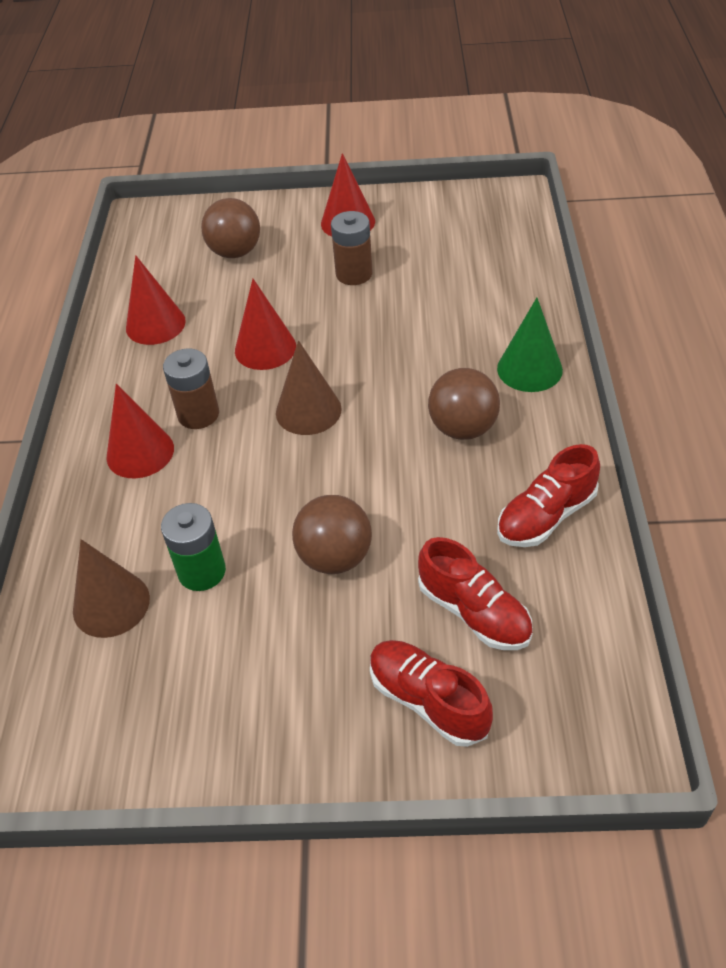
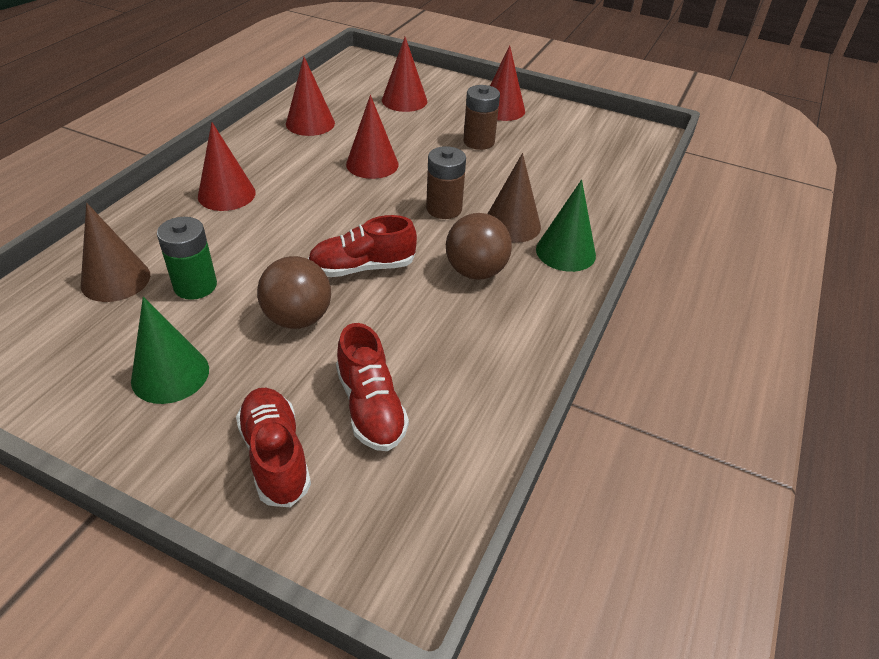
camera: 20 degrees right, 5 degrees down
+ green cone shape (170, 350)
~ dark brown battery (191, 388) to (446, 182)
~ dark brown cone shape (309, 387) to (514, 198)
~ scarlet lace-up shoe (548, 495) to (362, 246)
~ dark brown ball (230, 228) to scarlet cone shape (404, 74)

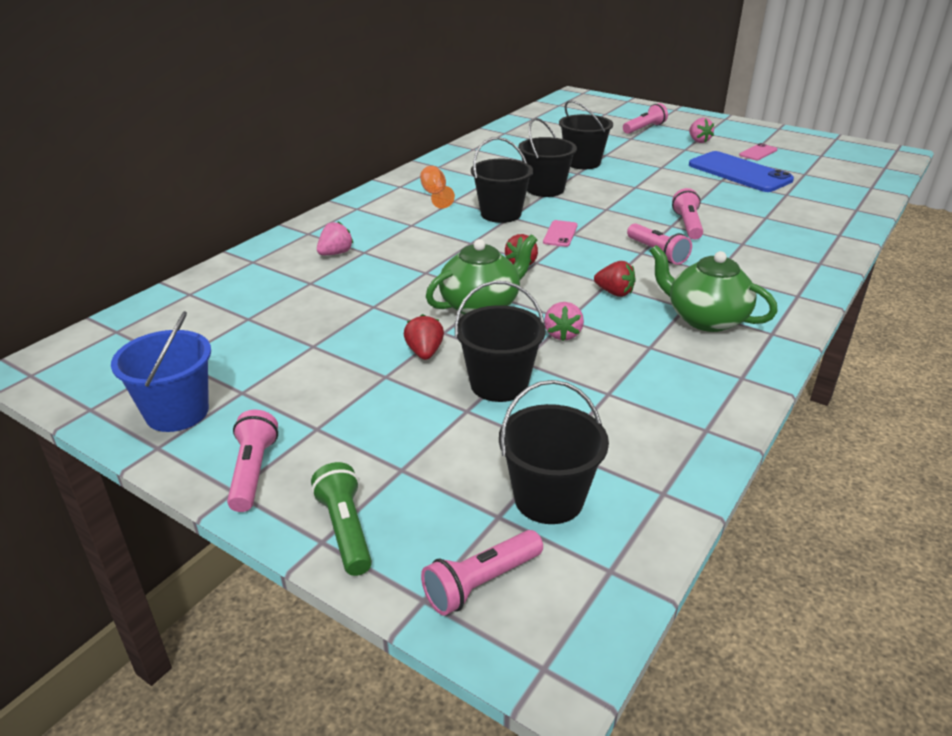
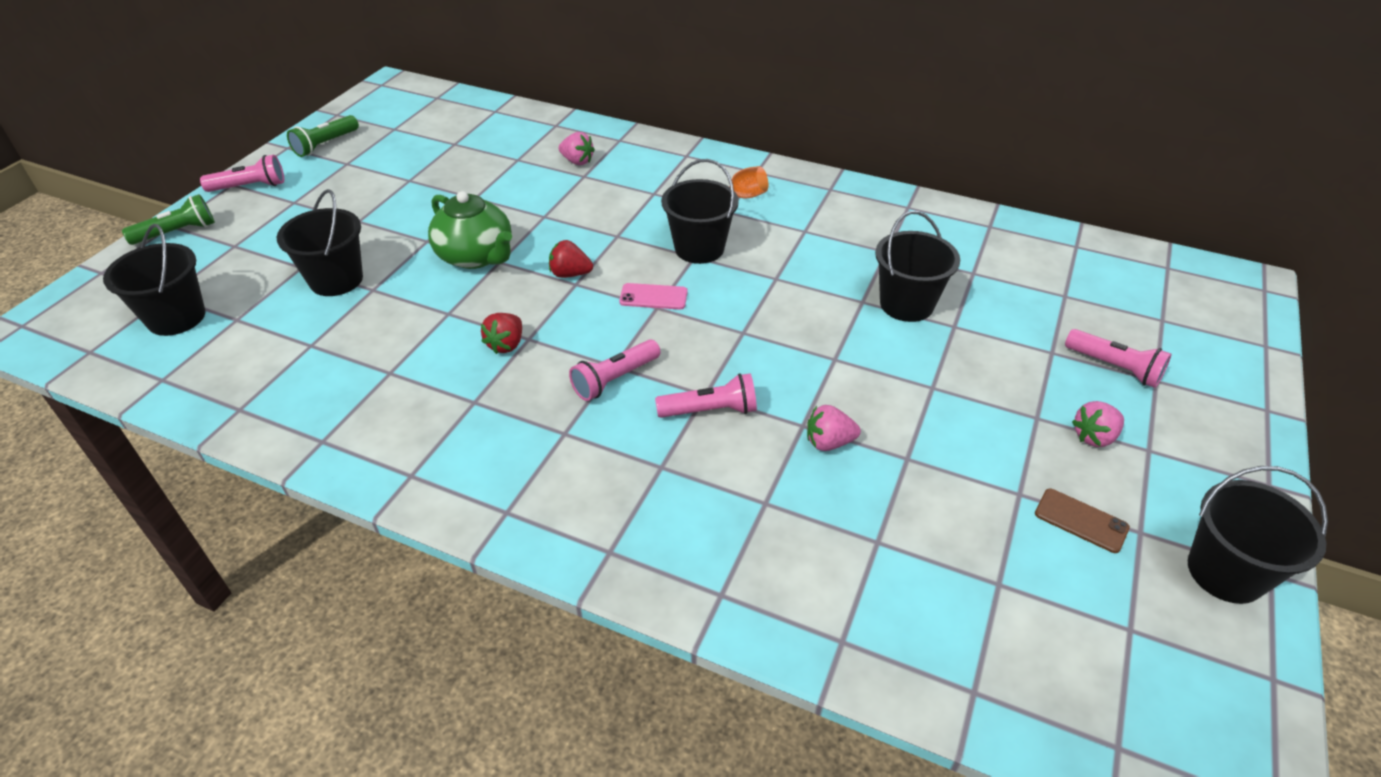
camera: 80 degrees right, 10 degrees up
- scarlet berry (424, 337)
- pink flashlight (482, 572)
- green china teapot (714, 288)
- blue mobile phone (741, 171)
~ black bucket (547, 157) to (1258, 535)
~ pink berry (564, 321) to (834, 428)
~ blue bucket (161, 371) to green flashlight (323, 136)
~ pink mobile phone (758, 151) to dark brown mobile phone (1082, 520)

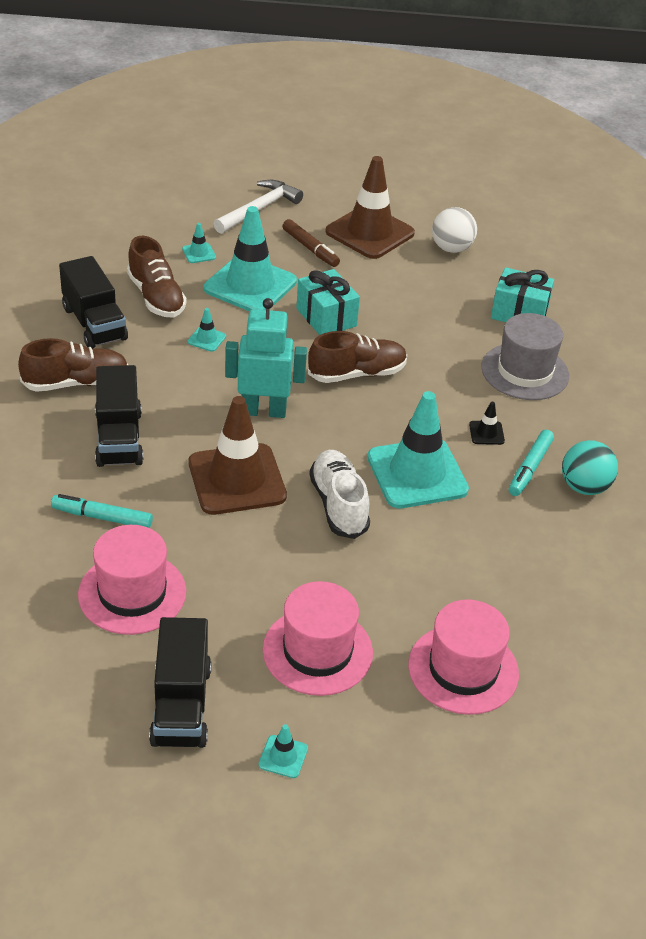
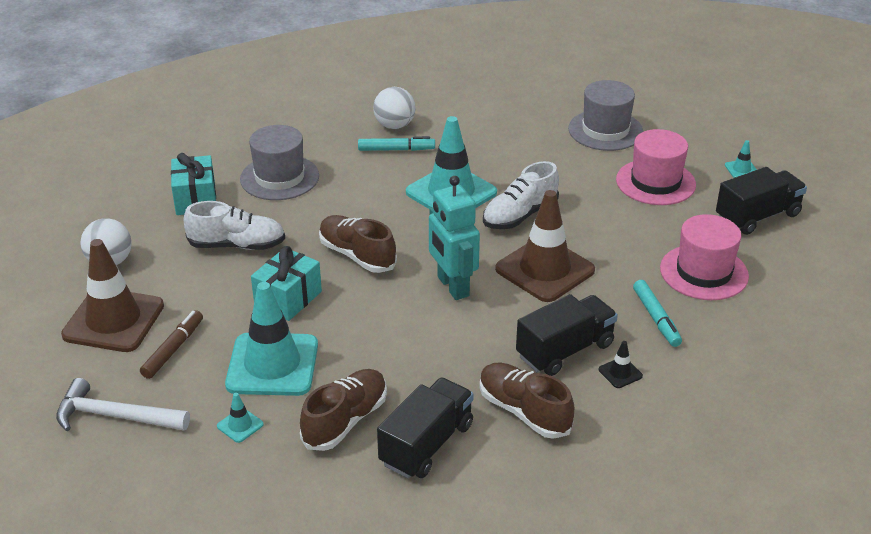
camera: 115 degrees left, 5 degrees down
- aqua safety cone (207, 330)
+ pure white lace-up shoe (234, 225)
~ black safety cone (487, 423) to (621, 364)
~ pink hat (463, 657) to ash-grey hat (605, 115)
~ aqua ball (590, 467) to pure white ball (394, 108)

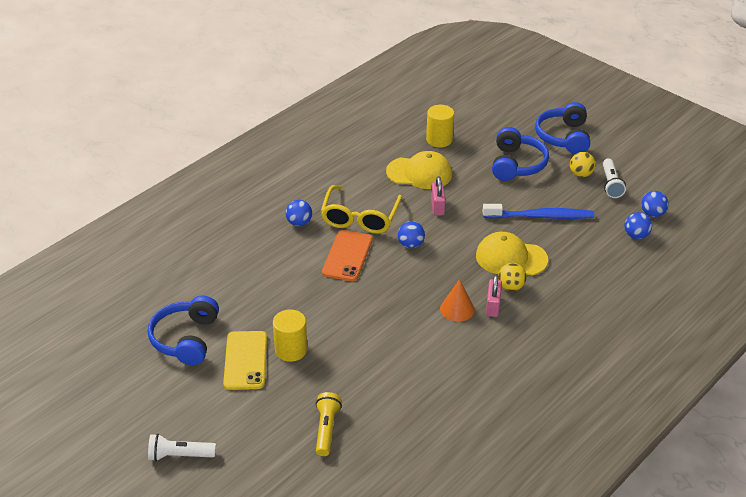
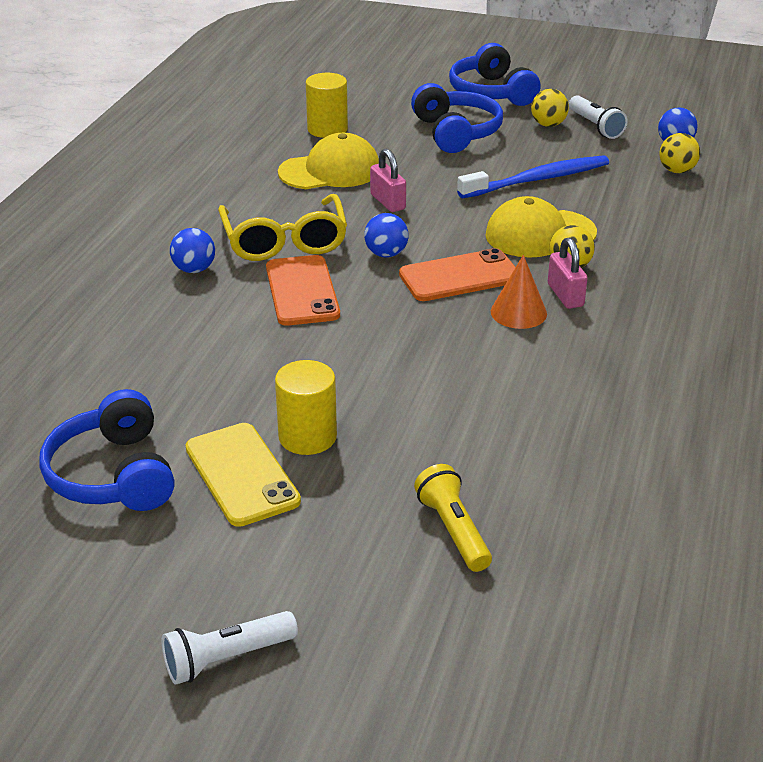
camera: 25 degrees left, 5 degrees down
+ orange-coloured mobile phone (457, 274)
~ blue ball (638, 225) to yellow ball (679, 153)

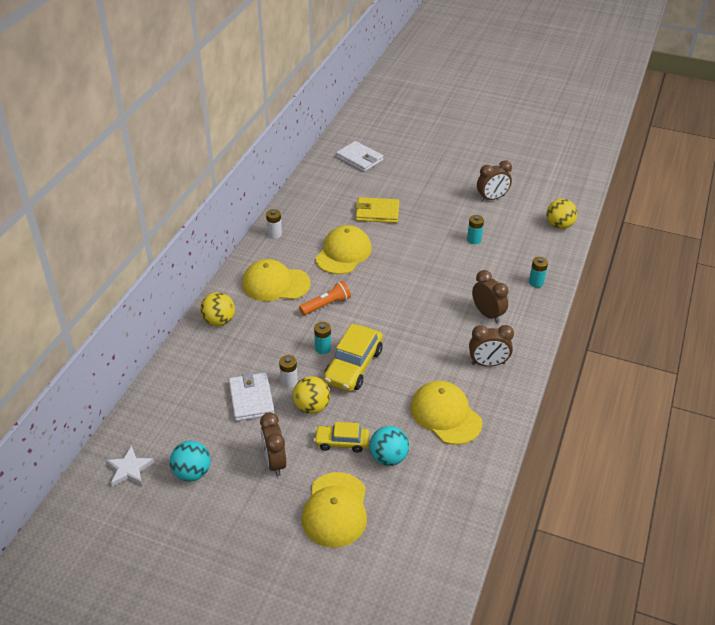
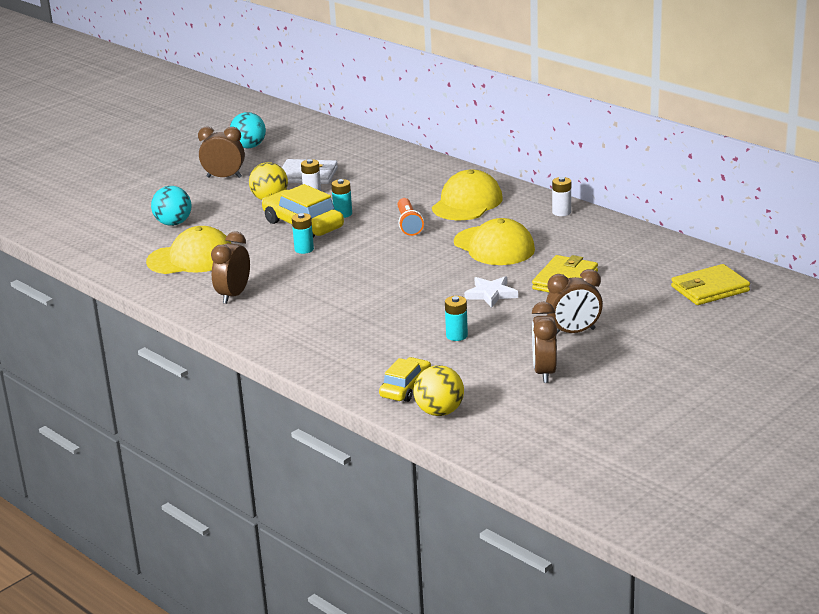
camera: 115 degrees right, 15 degrees down
- yellow ball (217, 309)
- yellow cap (334, 509)
~ pure white star (130, 466) to (491, 292)
~ yellow automobile (341, 437) to (405, 379)
~ dark brown clock (490, 296) to (574, 302)
~ aqua battery (538, 272) to (303, 233)
~ pure white card wallet (359, 156) to yellow card wallet (710, 284)

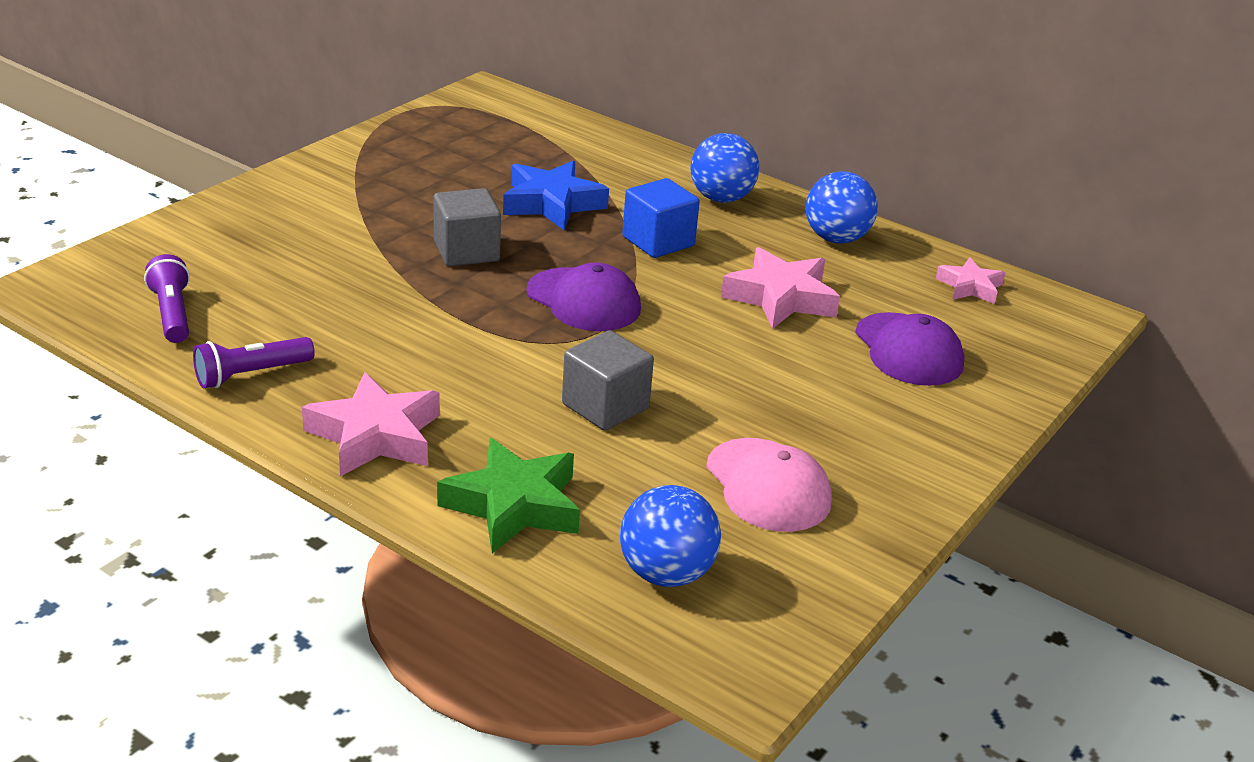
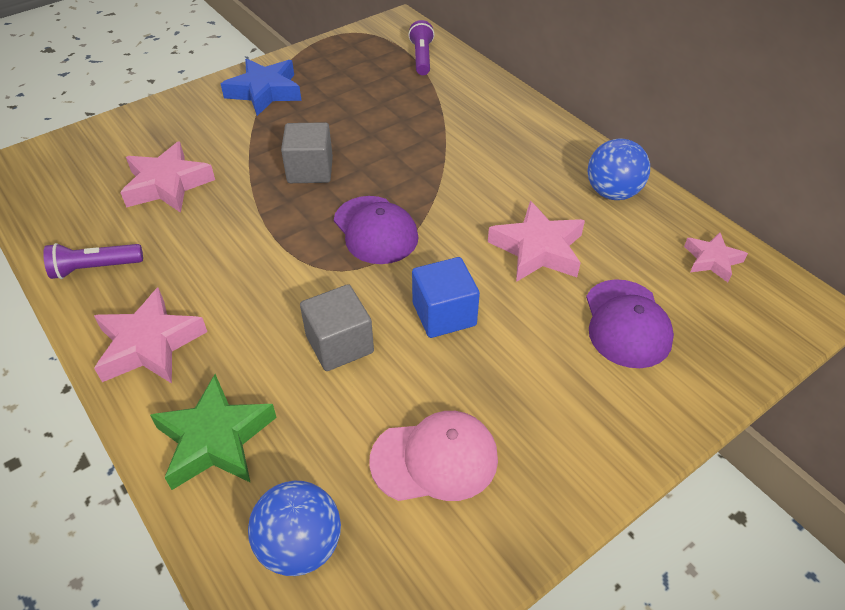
camera: 20 degrees right, 15 degrees up
- blue ball (724, 168)
+ pink star (167, 177)
~ purple flashlight (167, 298) to (421, 47)
~ blue star (556, 195) to (261, 87)
~ blue block (661, 218) to (446, 297)
~ pink cap (769, 485) = (433, 456) 90 degrees counterclockwise

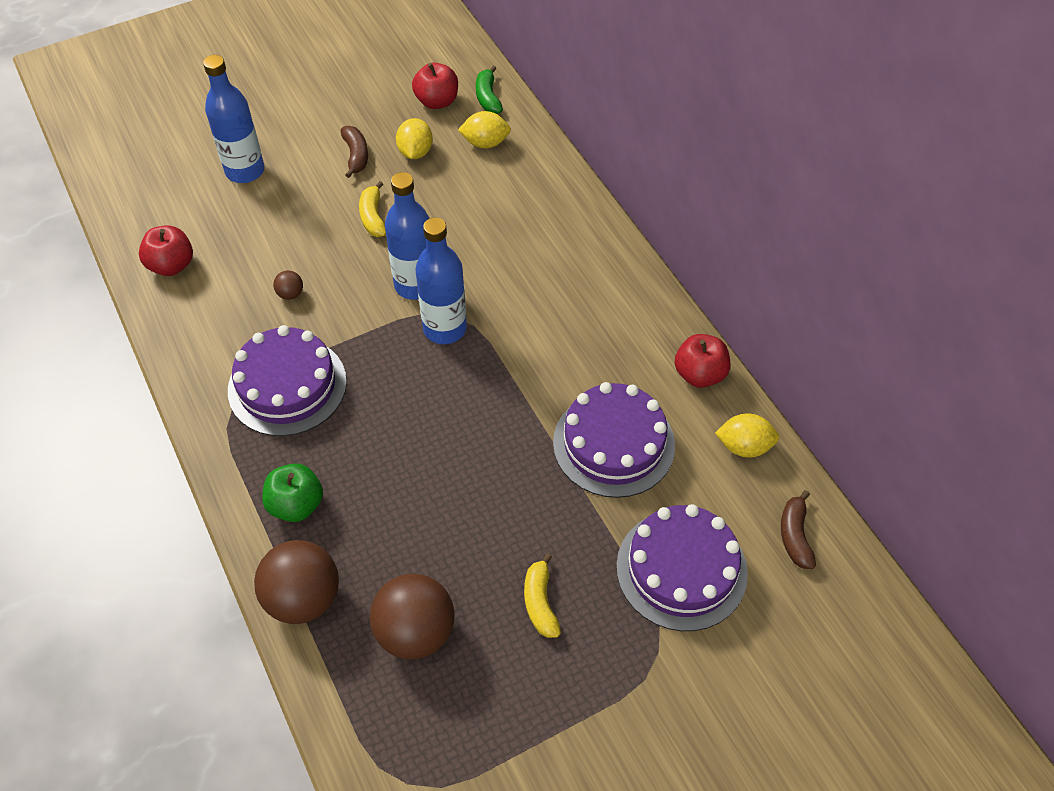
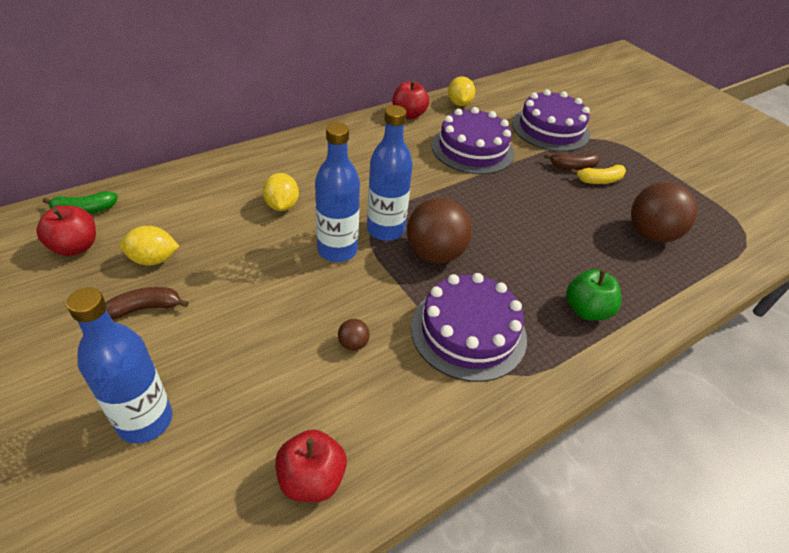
camera: 100 degrees left, 10 degrees down
- yellow banana fruit (372, 209)
~ dark brown ball (296, 582) to (439, 230)
~ yellow toy lemon (484, 130) to (281, 192)
~ dark brown banana fruit (798, 529) to (572, 161)

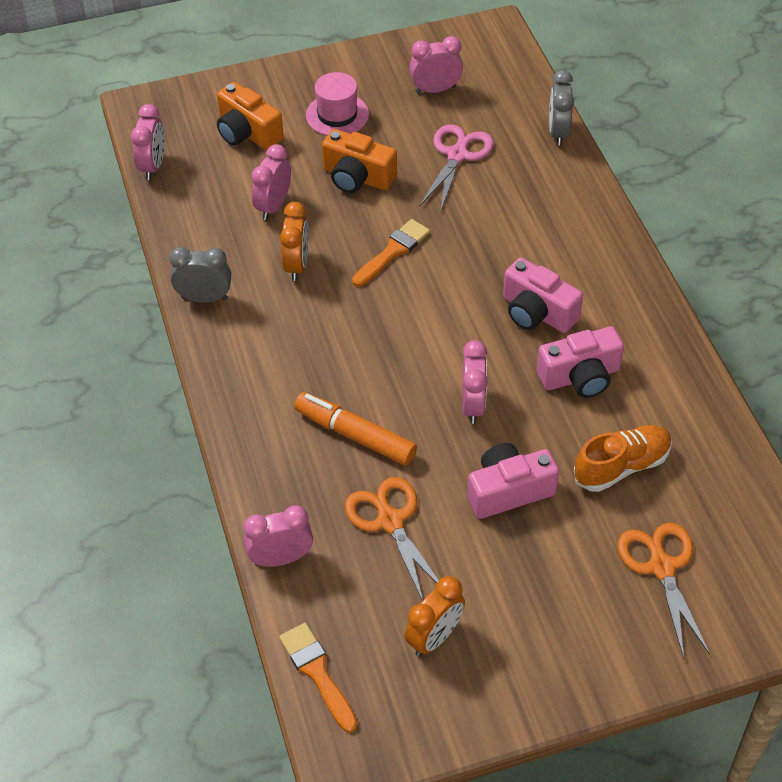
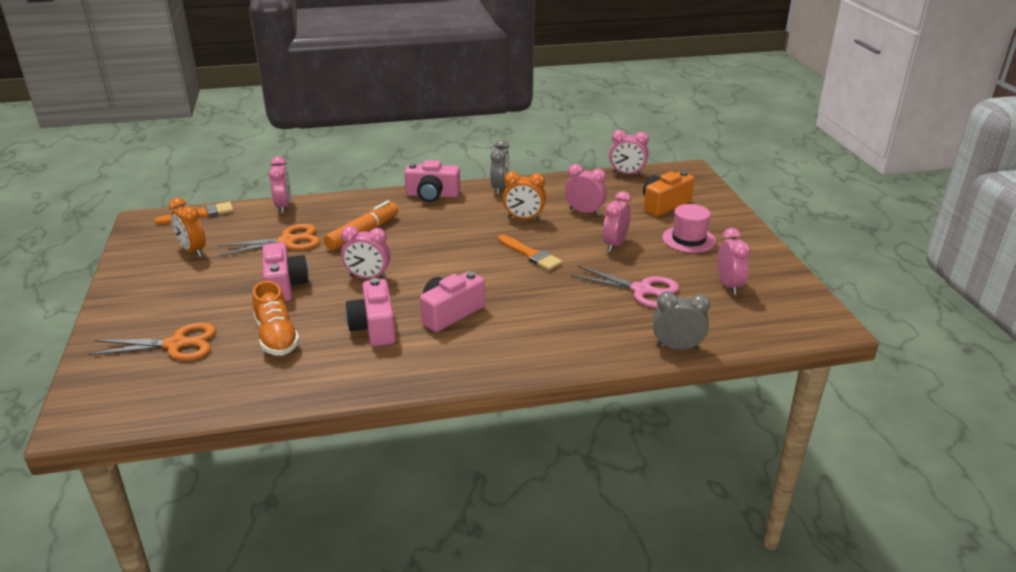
camera: 95 degrees right, 20 degrees down
+ pink photo camera (432, 181)
~ orange-coloured photo camera (359, 161) to pink clock (617, 221)

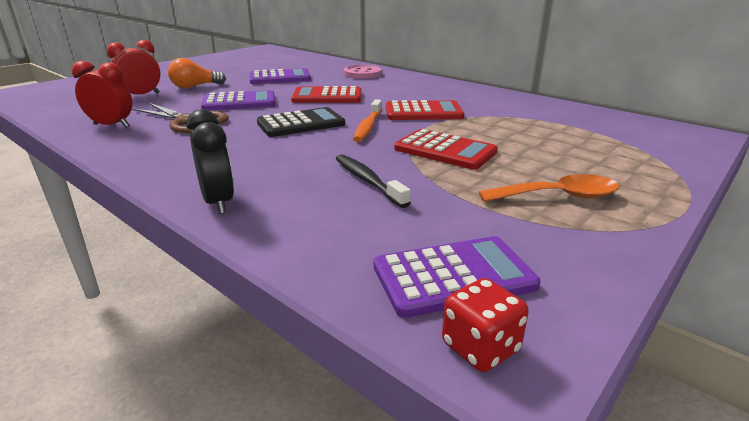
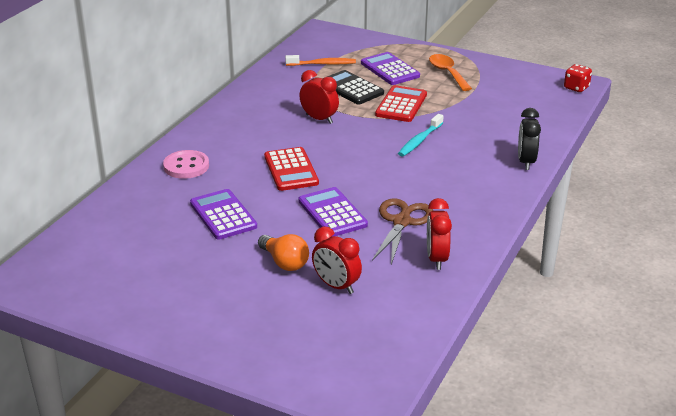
camera: 105 degrees left, 5 degrees up
- black tooth brush (373, 181)
+ aqua tooth brush (421, 135)
~ black adding machine (301, 122) to (355, 87)
~ orange-coloured tooth brush (367, 120) to (320, 60)
~ purple adding machine (457, 277) to (390, 68)
~ scarlet adding machine (425, 110) to scarlet clock (319, 97)
~ black clock (210, 161) = (529, 139) 45 degrees counterclockwise

